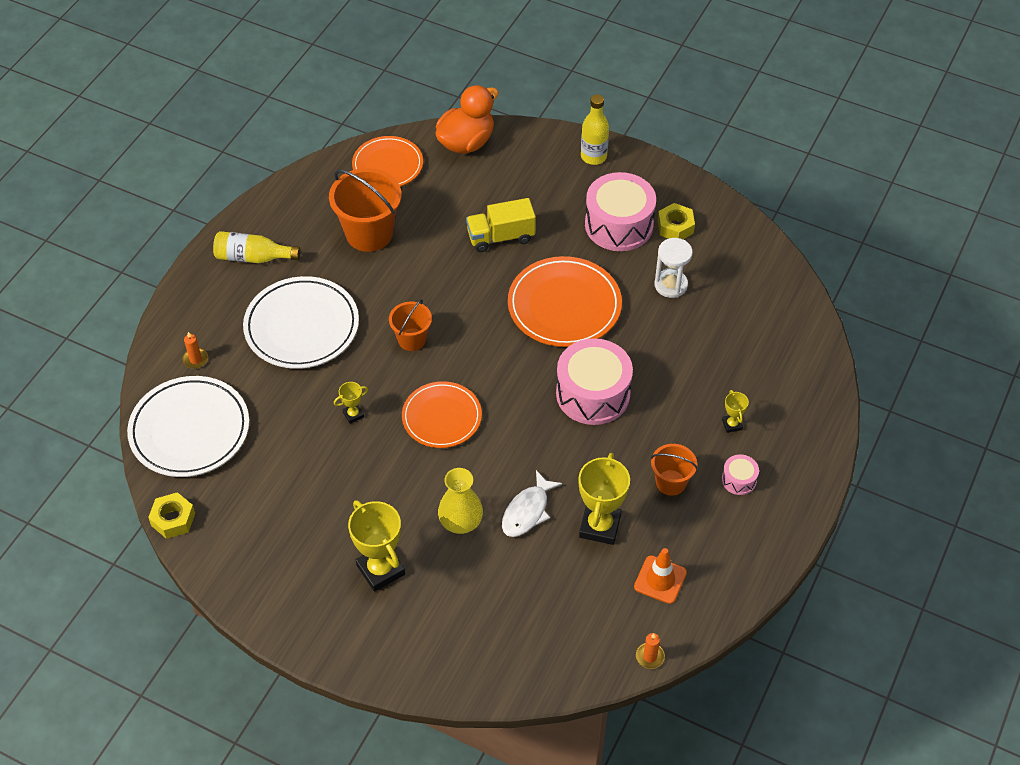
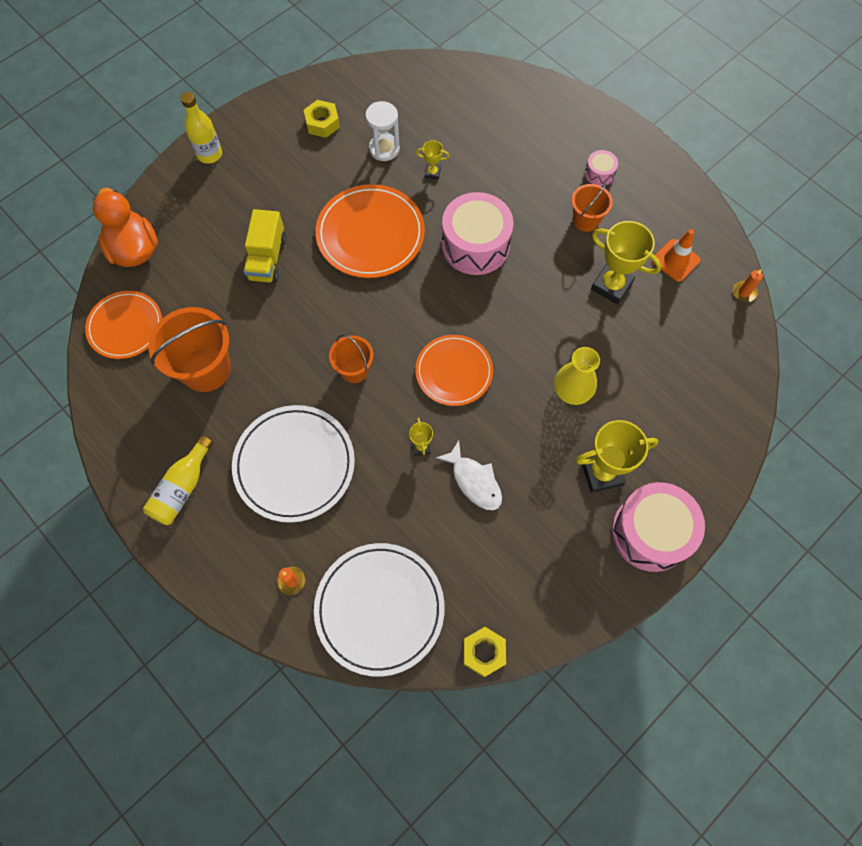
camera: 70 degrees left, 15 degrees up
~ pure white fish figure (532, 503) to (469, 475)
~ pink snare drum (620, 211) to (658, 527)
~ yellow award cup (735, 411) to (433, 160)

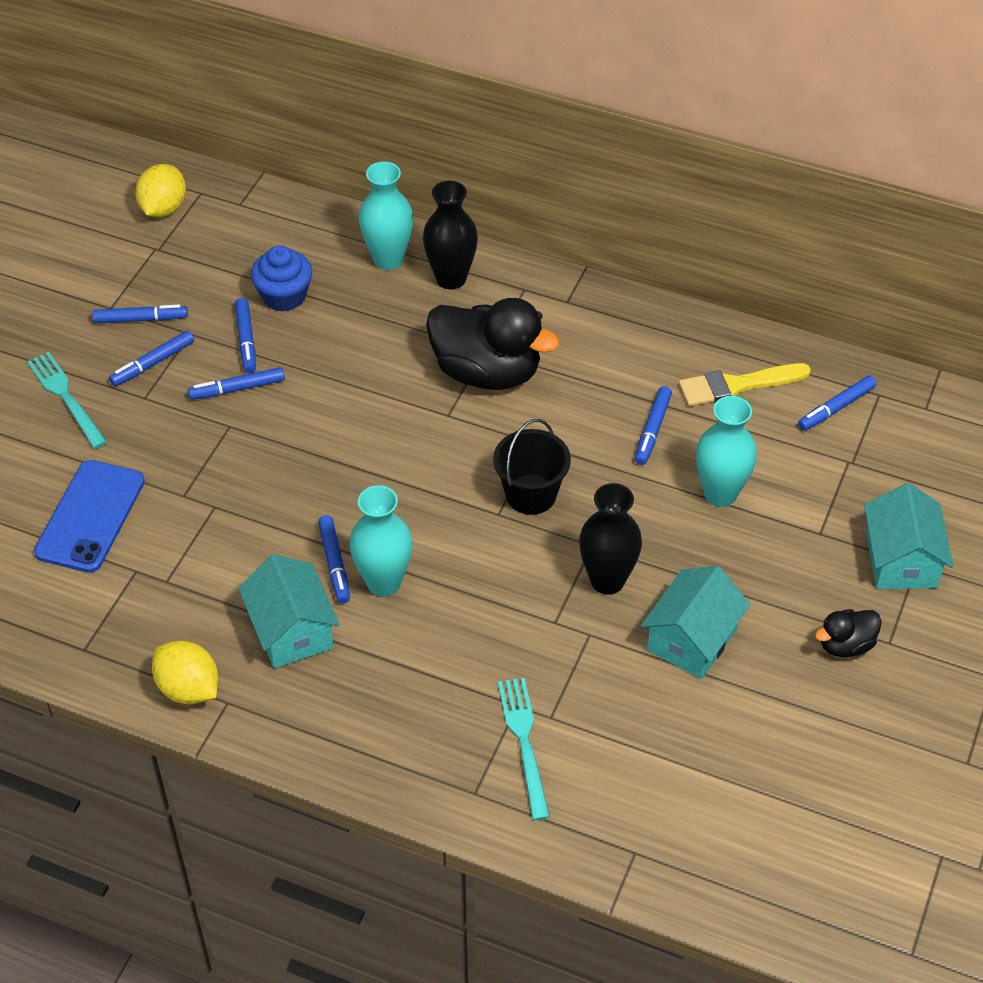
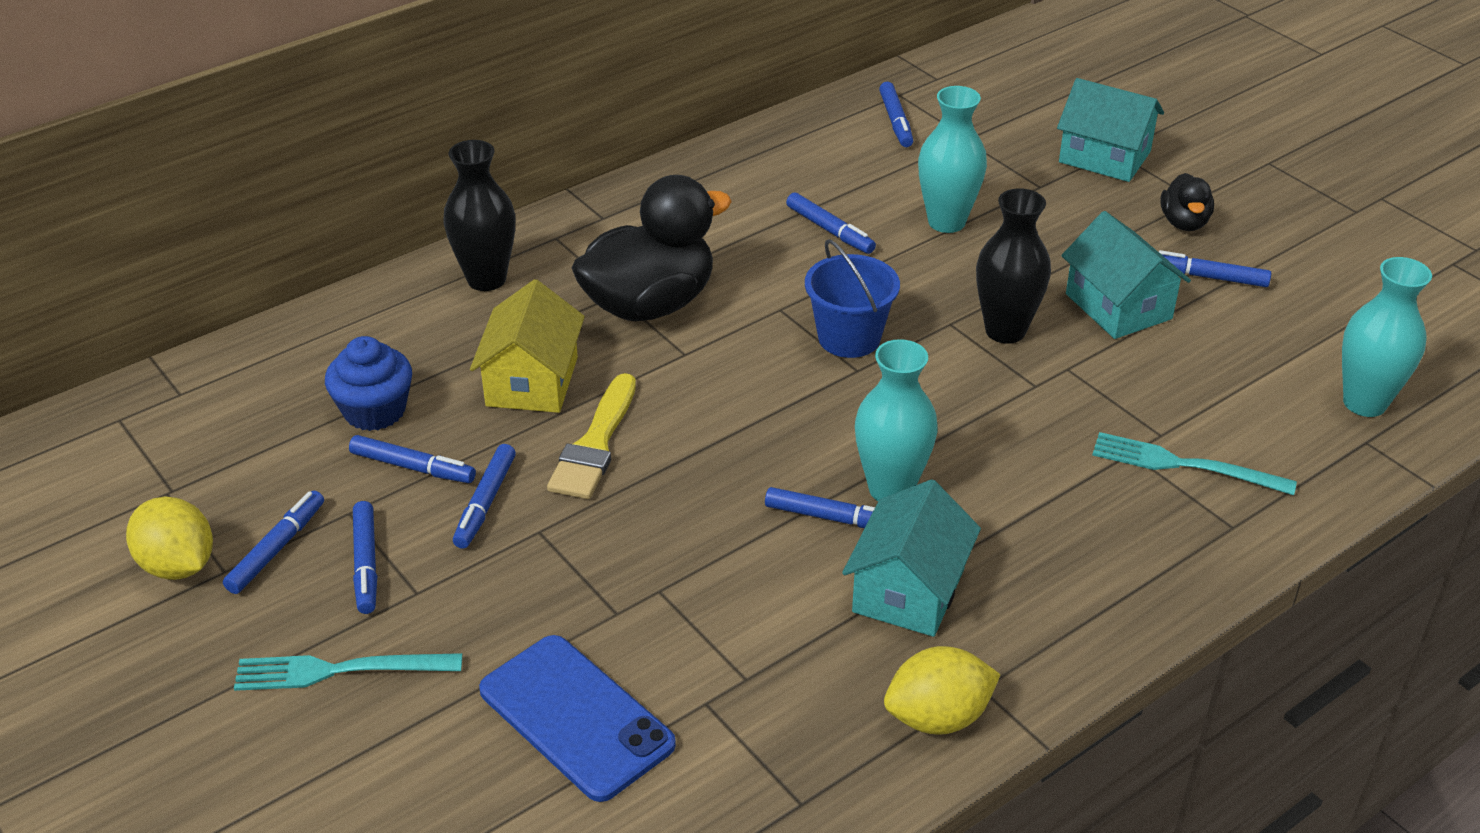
camera: 60 degrees left, 10 degrees down
+ yellow house (527, 346)
+ blue felt pen (1215, 268)
~ yellow toy lemon (160, 190) to (169, 538)
~ aqua flower vase (386, 216) to (1387, 337)
~ yellow brush (745, 384) to (591, 436)
~ black bucket (532, 467) to blue bucket (852, 298)
~ aqua house (289, 611) = (911, 558) 75 degrees counterclockwise

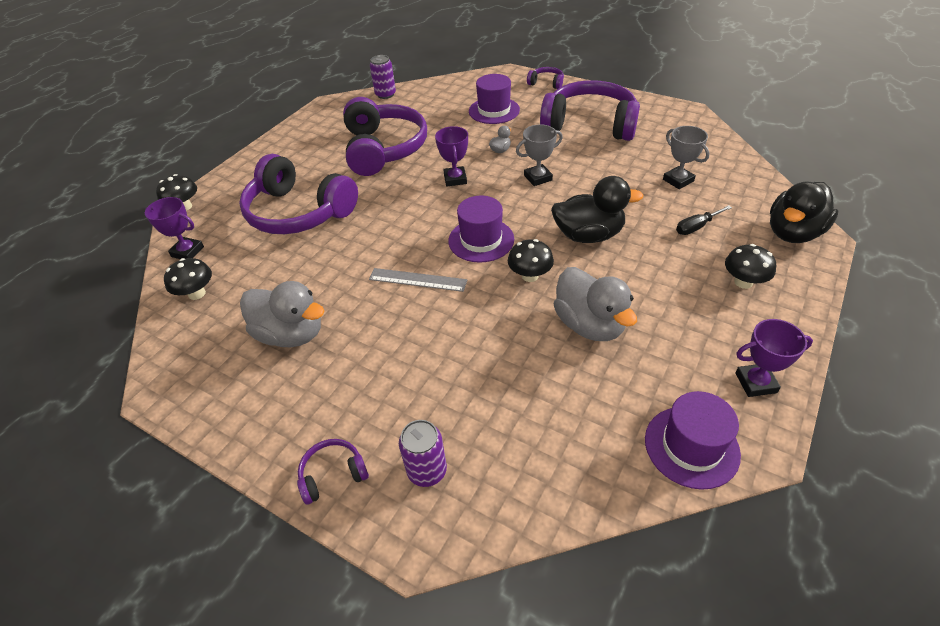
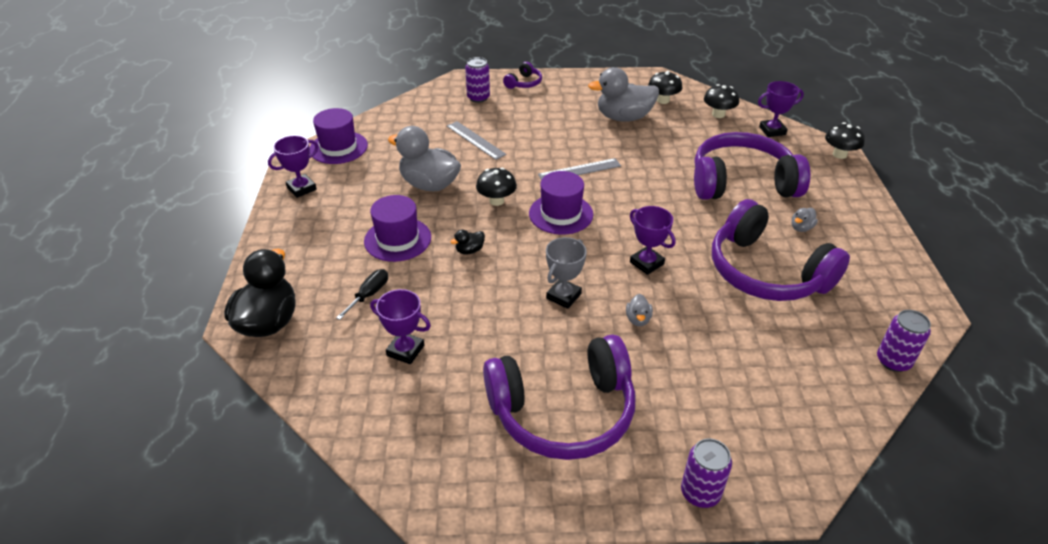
camera: 145 degrees right, 5 degrees down
+ ash-grey ruler (477, 140)
+ ash-grey rubber duck (804, 220)
~ purple hat (494, 99) to (397, 228)
~ black mushroom (750, 266) to (665, 87)
~ purple headset (545, 78) to purple soda can (706, 473)
~ ash-grey award cup (686, 157) to purple award cup (400, 326)
~ black rubber duck (597, 209) = (467, 241) x0.43

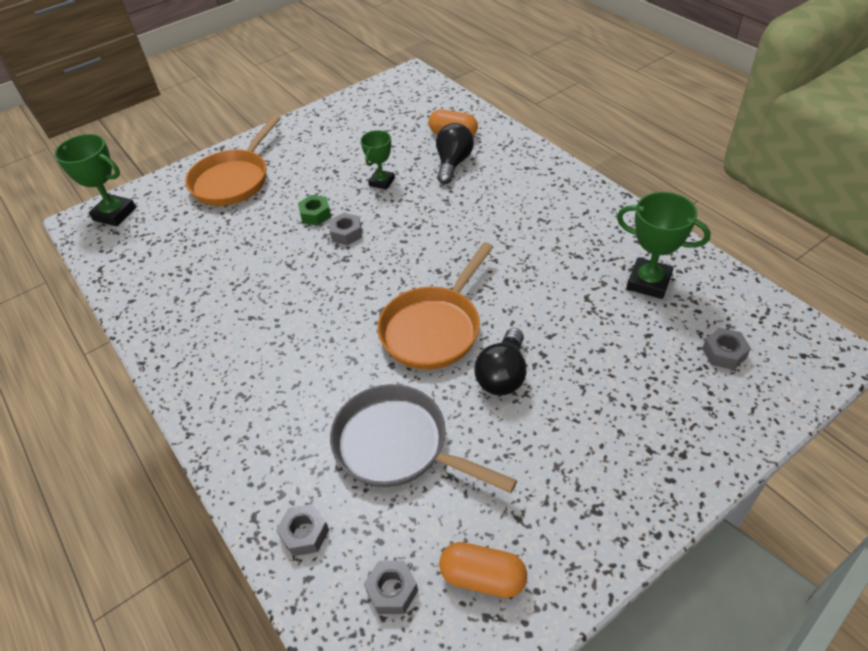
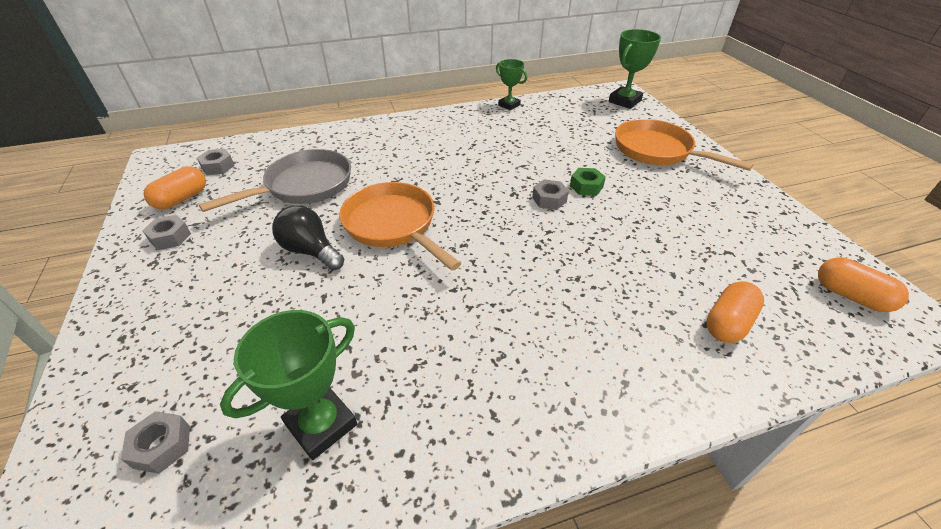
camera: 105 degrees right, 5 degrees down
- black light bulb (455, 153)
+ orange-coloured capsule (863, 284)
~ ash-grey nut (302, 530) to (166, 232)
~ green award cup (377, 160) to (511, 84)

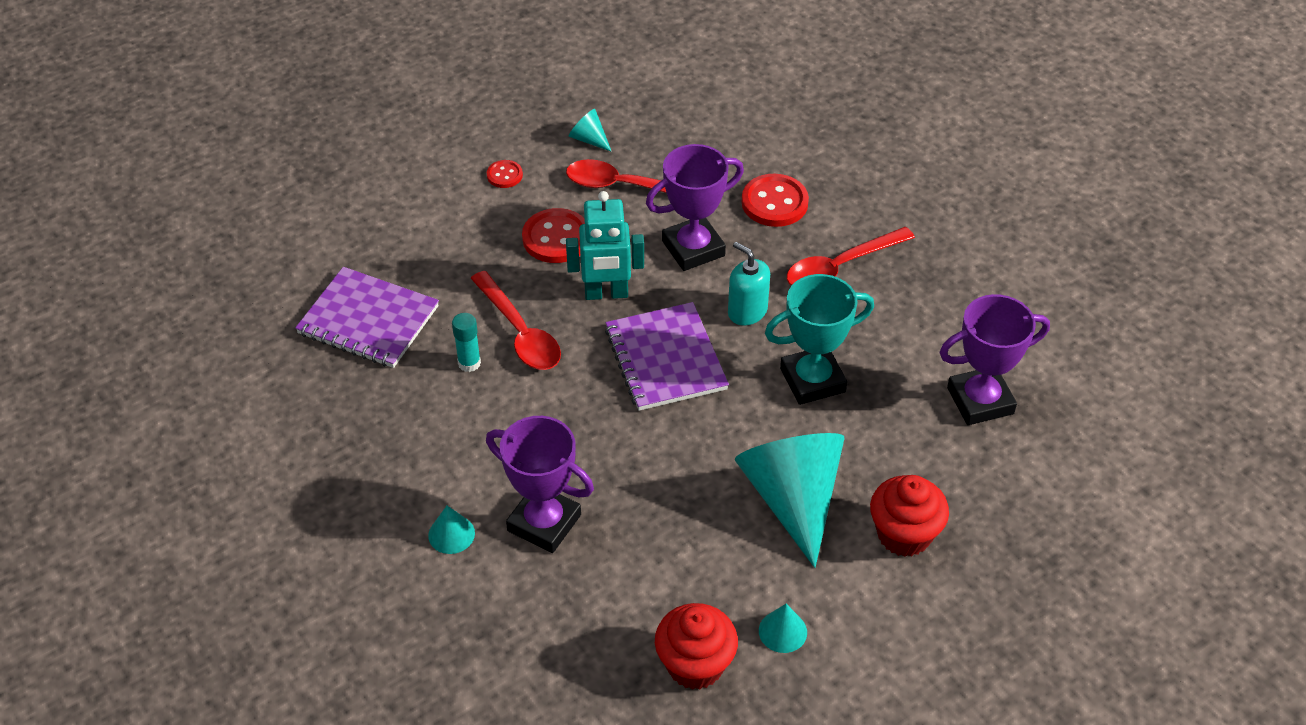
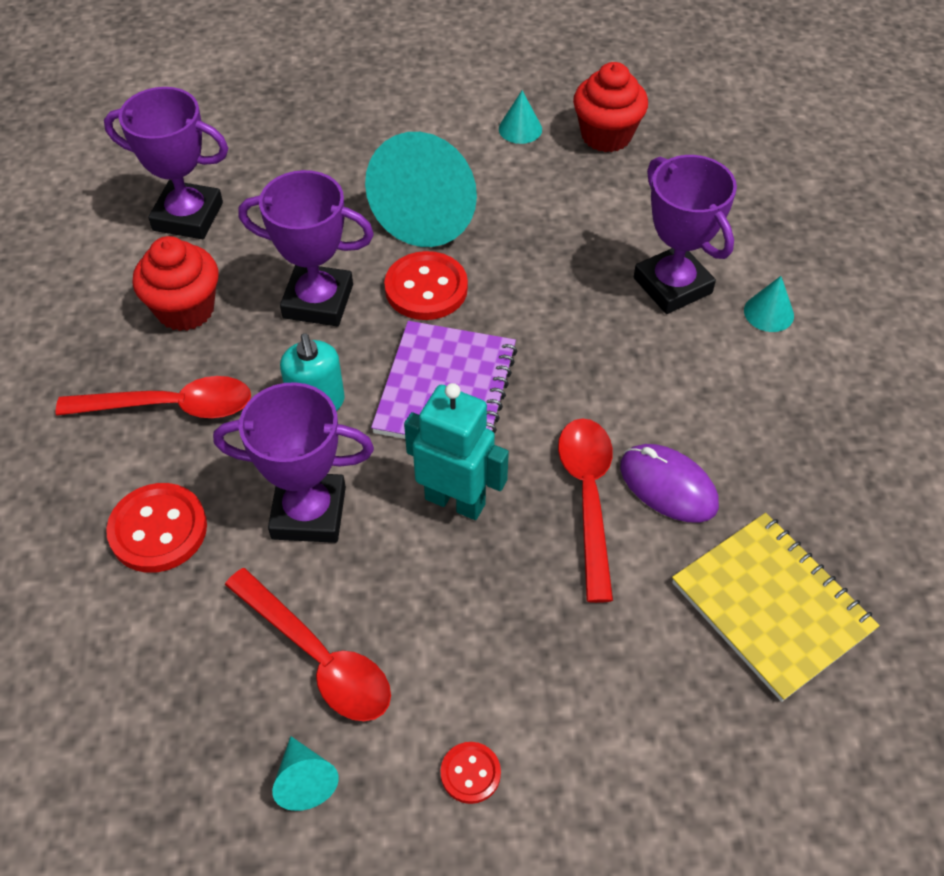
camera: 150 degrees left, 5 degrees up
~ scarlet sewing button (553, 235) to (426, 285)
~ scarlet muffin (909, 516) to (175, 283)
~ aqua glue (466, 342) to purple PC mouse (669, 483)
~ purple notepad (367, 317) to yellow notepad (776, 607)
~ aqua award cup (819, 339) to purple award cup (306, 248)

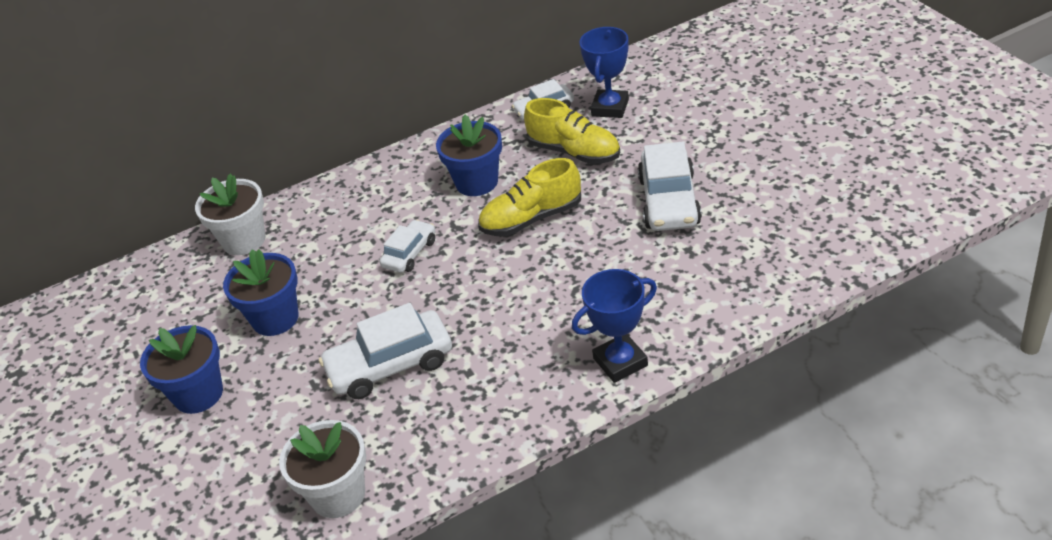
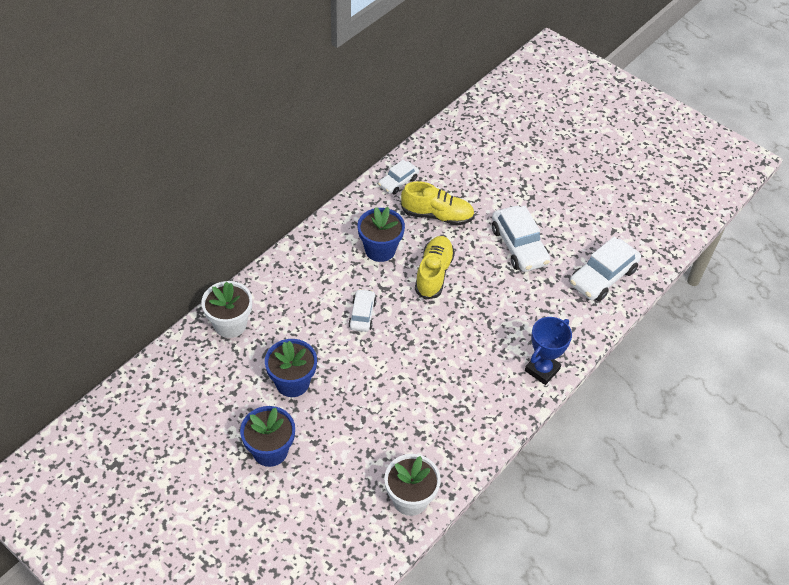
camera: 30 degrees left, 10 degrees up
- blue award cup (604, 72)
~ pure white automobile (385, 351) to (605, 269)
~ yellow lace-up shoe (529, 197) = (435, 268) 150 degrees clockwise

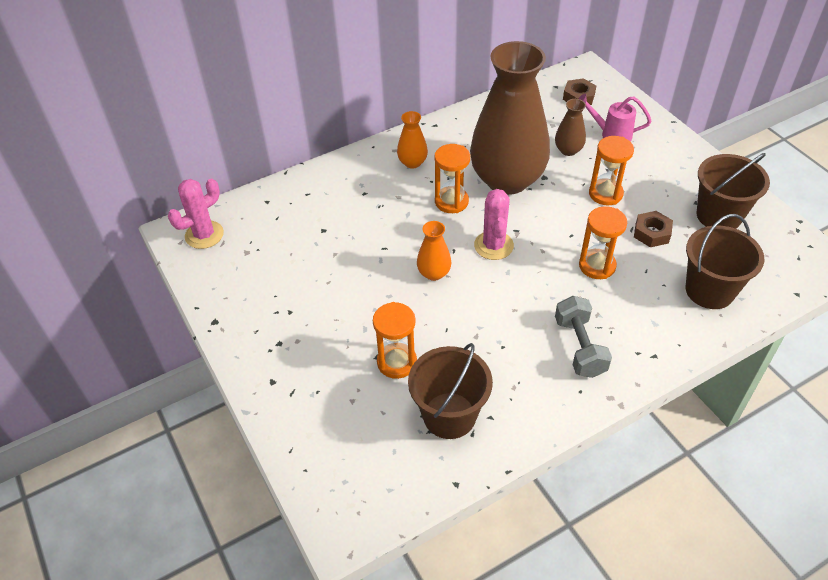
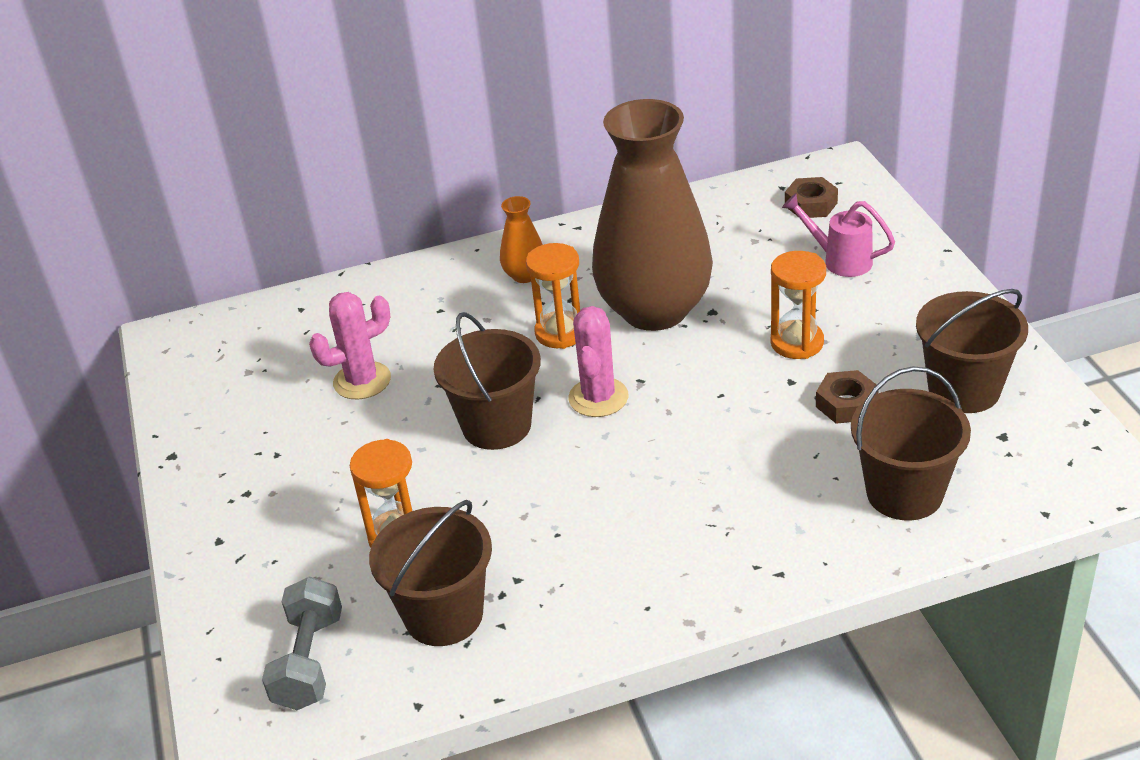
camera: 15 degrees right, 10 degrees down
- dark brown flower vase (570, 127)
- orange-coloured hourglass (603, 242)
~ pink cactus (196, 214) to (350, 345)
~ ash-grey hand weight (583, 337) to (302, 643)
~ orange-coloured flower vase (434, 251) to dark brown bucket (487, 381)

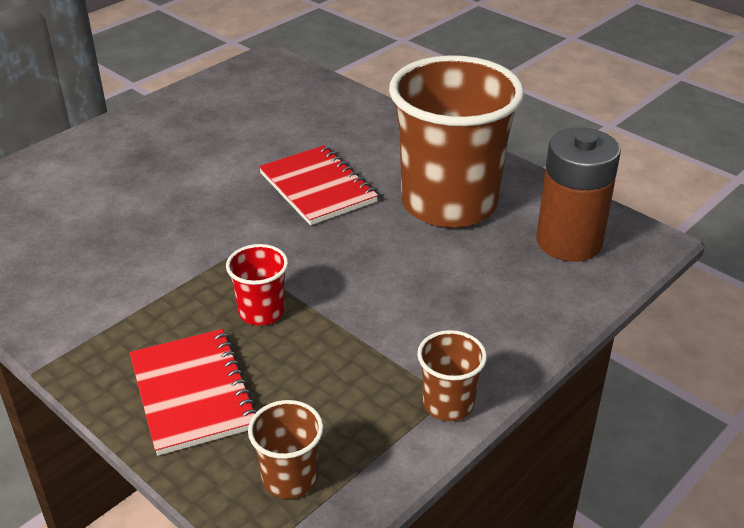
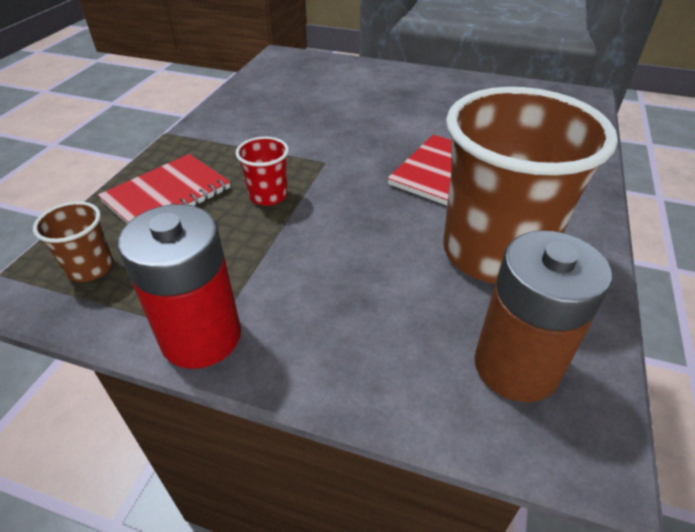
camera: 65 degrees right, 5 degrees up
~ dark brown beaker (452, 375) to scarlet battery (179, 286)

